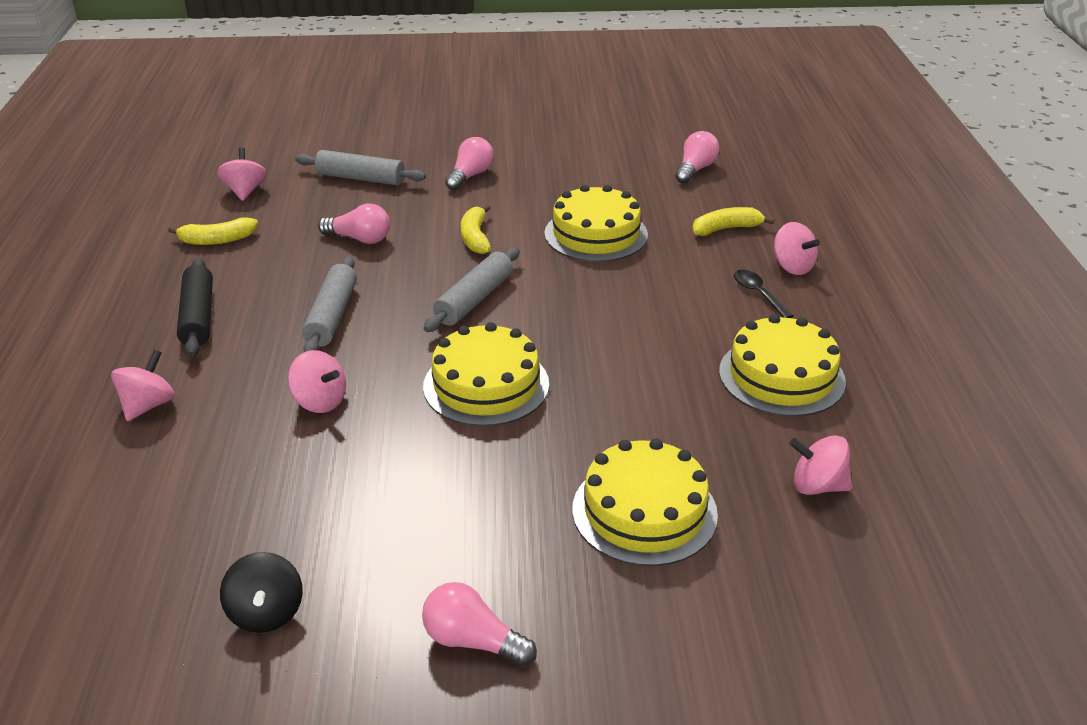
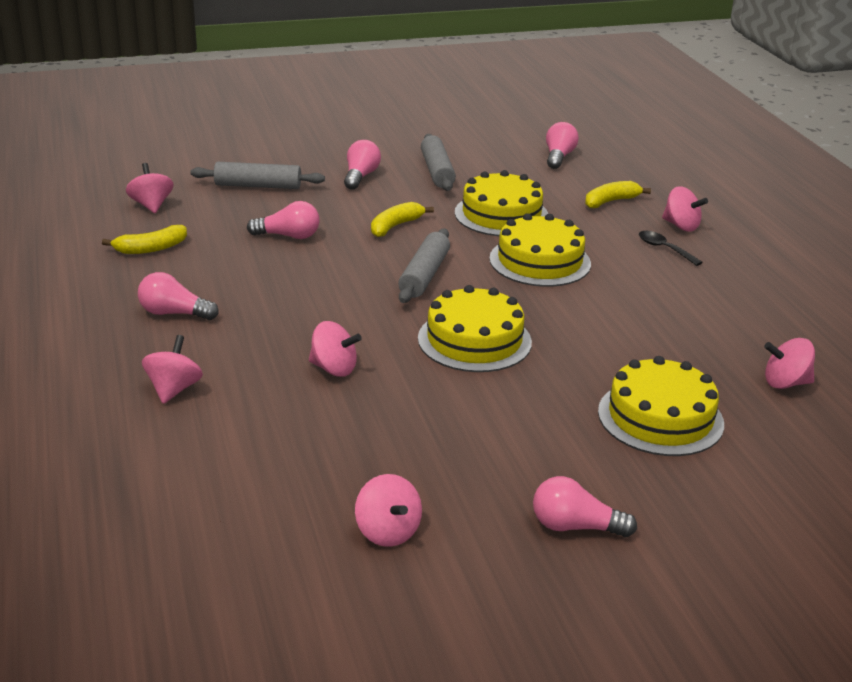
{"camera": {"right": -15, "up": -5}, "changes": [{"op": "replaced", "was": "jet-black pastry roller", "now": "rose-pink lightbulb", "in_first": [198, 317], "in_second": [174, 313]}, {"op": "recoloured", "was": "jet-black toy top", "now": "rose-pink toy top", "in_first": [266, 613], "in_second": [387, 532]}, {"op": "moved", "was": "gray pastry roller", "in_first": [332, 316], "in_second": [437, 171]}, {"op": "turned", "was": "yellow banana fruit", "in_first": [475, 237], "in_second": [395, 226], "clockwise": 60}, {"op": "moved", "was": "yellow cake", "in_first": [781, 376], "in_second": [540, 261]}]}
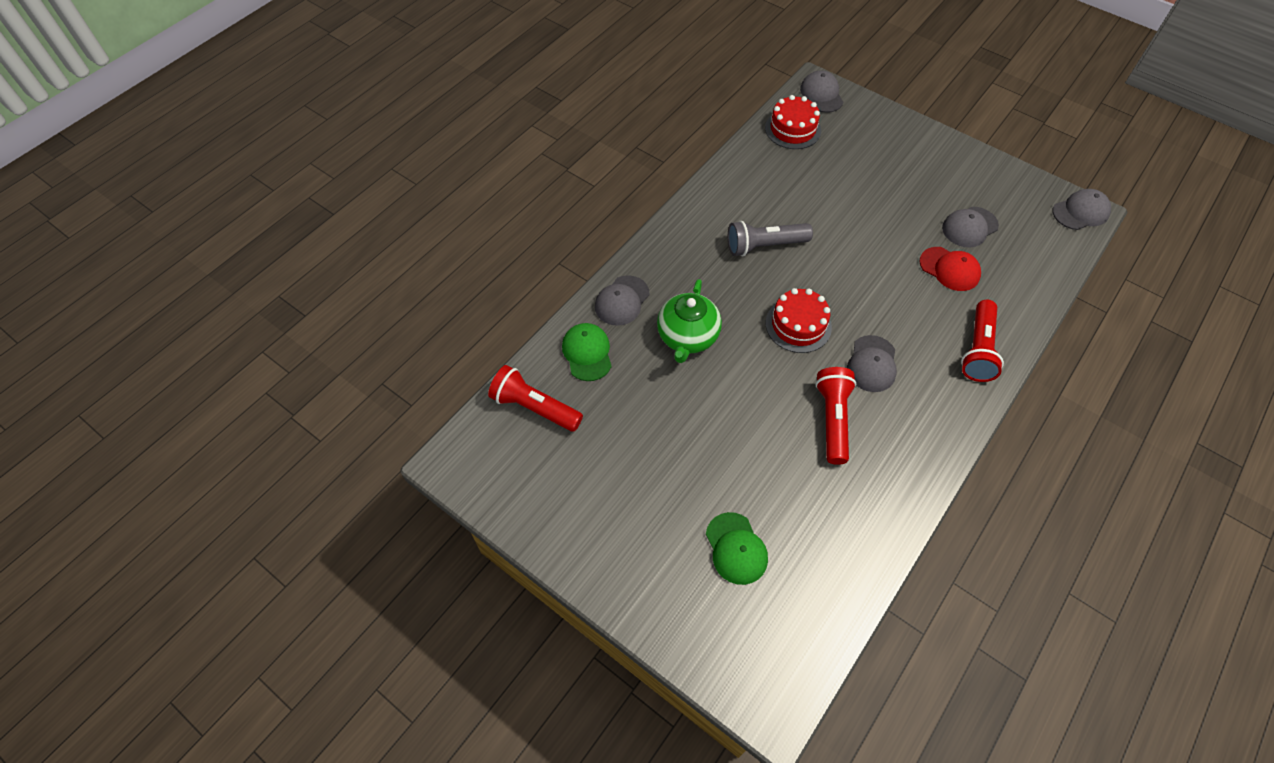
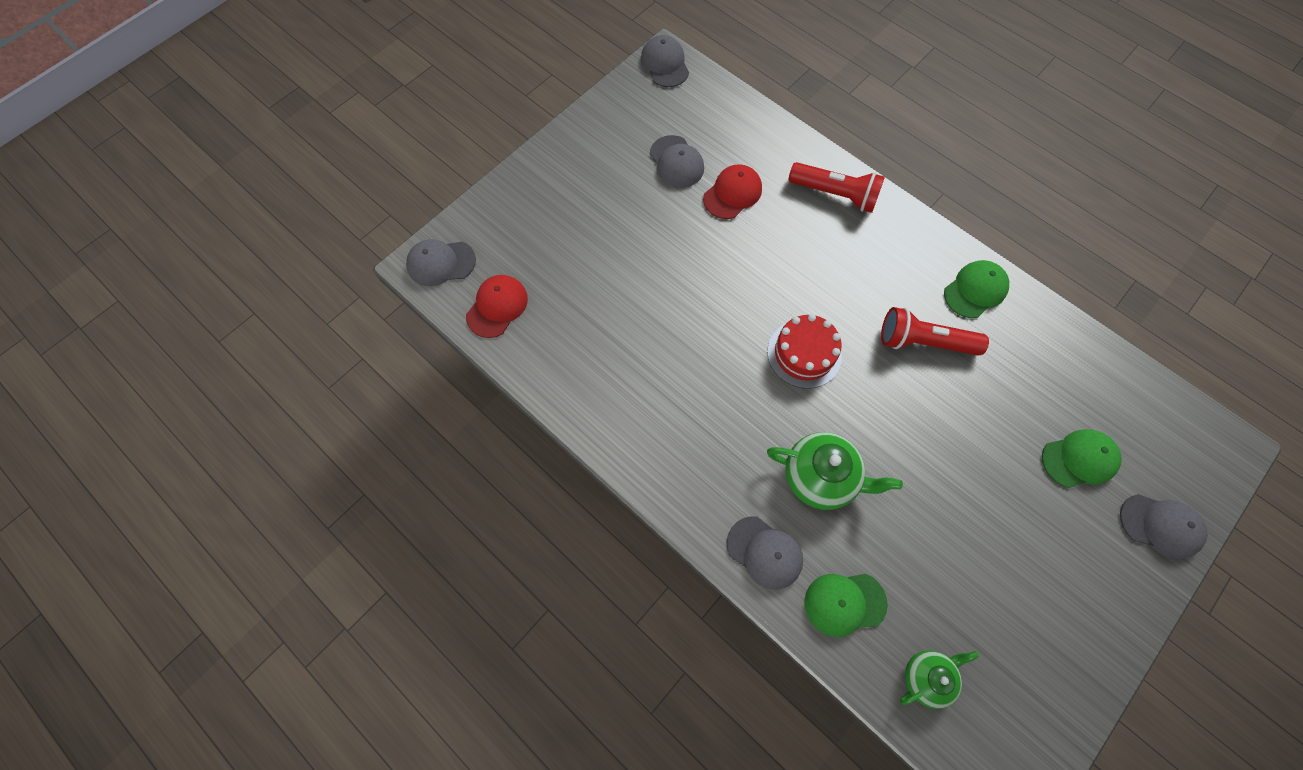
{"camera": {"right": -85, "up": 10}, "changes": [{"op": "replaced", "was": "red pocket torch", "now": "leaf-green china teapot", "in_first": [534, 407], "in_second": [927, 677]}, {"op": "removed", "was": "gray pocket torch", "in_first": [764, 246]}, {"op": "replaced", "was": "red cake", "now": "red baseball cap", "in_first": [793, 129], "in_second": [497, 307]}, {"op": "moved", "was": "gray baseball cap", "in_first": [872, 364], "in_second": [1160, 526]}, {"op": "added", "now": "leaf-green baseball cap", "in_second": [975, 290]}]}
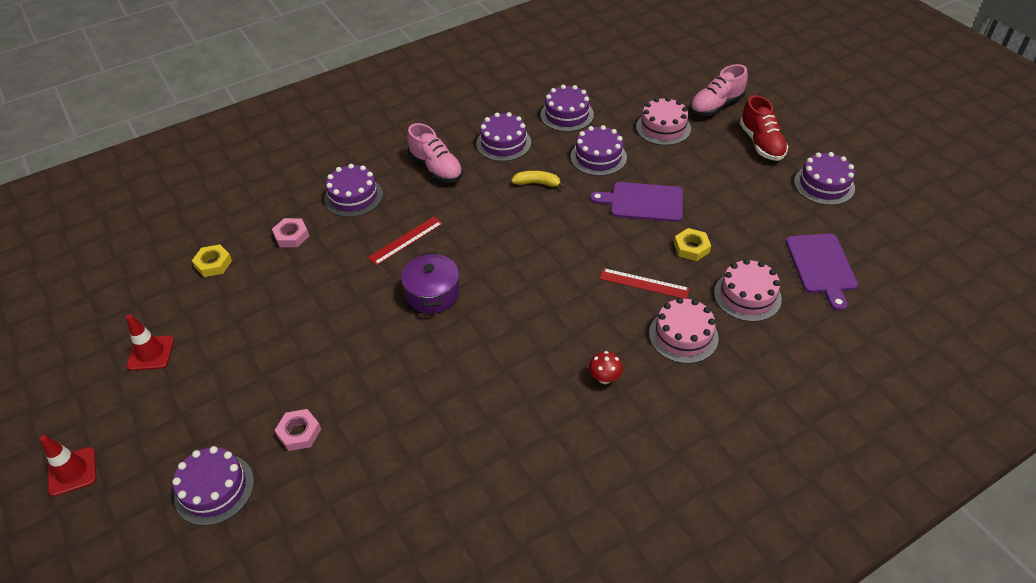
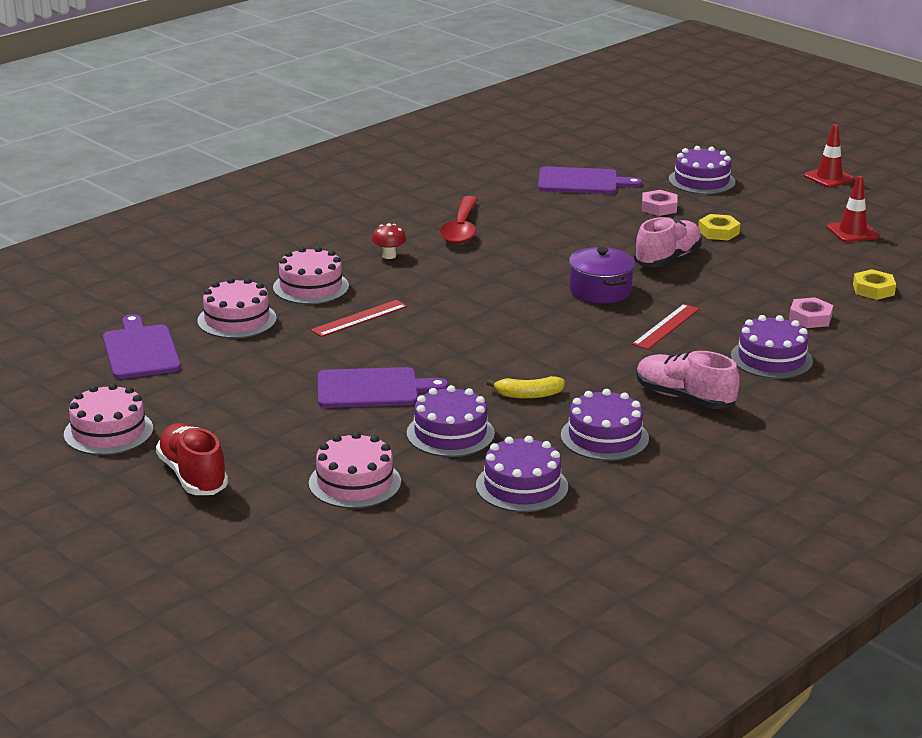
{"camera": {"right": 165, "up": -20}, "changes": [{"op": "turned", "was": "red ruler", "in_first": [644, 283], "in_second": [359, 318], "clockwise": -45}, {"op": "moved", "was": "yellow hex nut", "in_first": [691, 248], "in_second": [718, 232]}, {"op": "moved", "was": "rose-pink lace-up shoe", "in_first": [716, 106], "in_second": [667, 259]}, {"op": "recoloured", "was": "royal purple cake", "now": "rose-pink cake", "in_first": [824, 185], "in_second": [108, 431]}, {"op": "added", "now": "red spoon", "in_second": [461, 229]}, {"op": "added", "now": "royal purple cutting board", "in_second": [582, 182]}]}
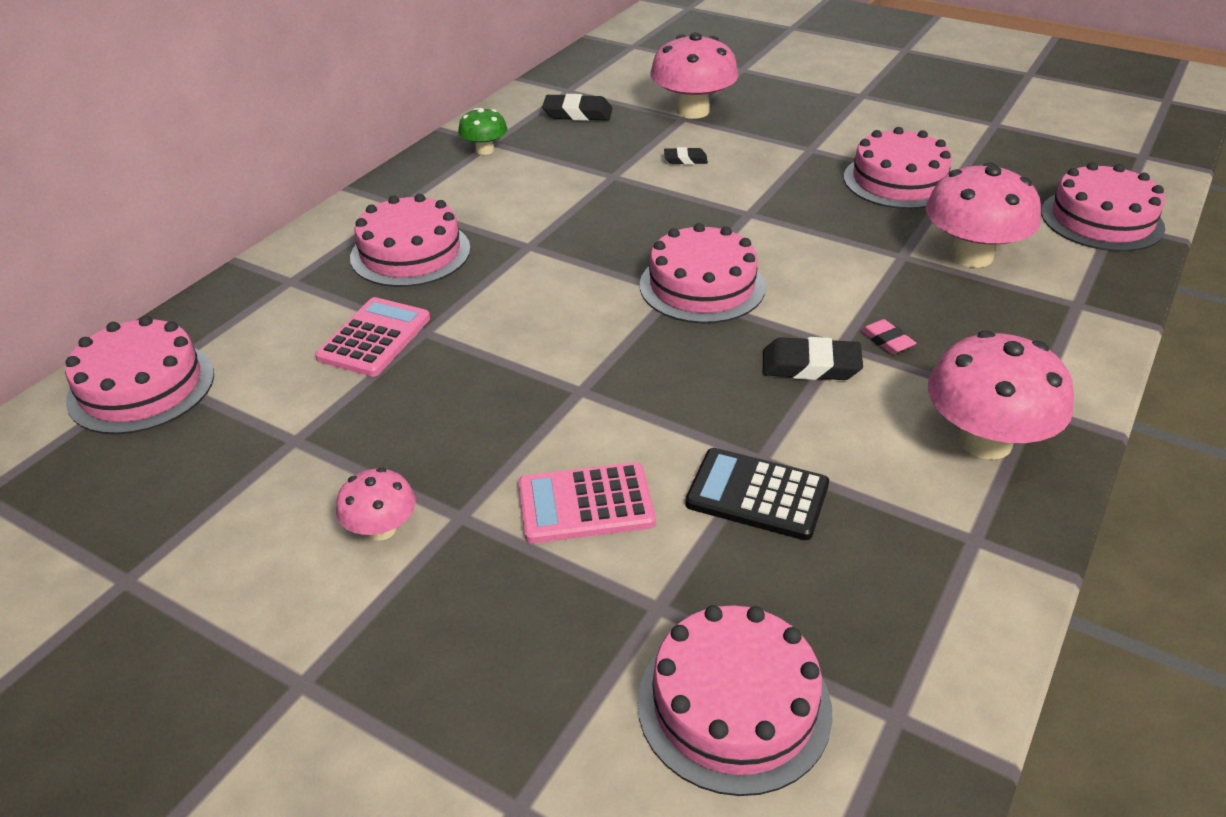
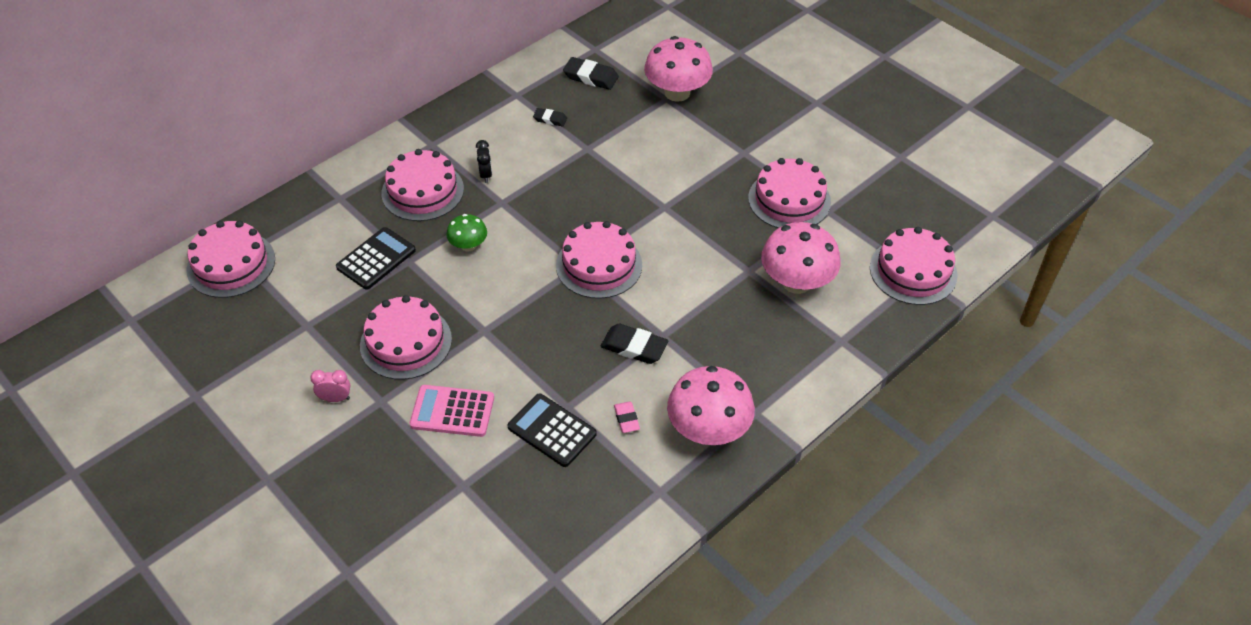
{"camera": {"right": 15, "up": 10}, "changes": [{"op": "recoloured", "was": "rose-pink calculator", "now": "jet-black calculator", "in_first": [374, 338], "in_second": [376, 259]}, {"op": "replaced", "was": "rose-pink mushroom", "now": "rose-pink clock", "in_first": [381, 529], "in_second": [335, 398]}, {"op": "moved", "was": "leaf-green mushroom", "in_first": [484, 150], "in_second": [468, 245]}, {"op": "moved", "was": "rose-pink cake", "in_first": [734, 705], "in_second": [406, 342]}, {"op": "moved", "was": "jet-black gum eraser", "in_first": [685, 160], "in_second": [550, 119]}, {"op": "moved", "was": "rose-pink gum eraser", "in_first": [887, 340], "in_second": [626, 419]}, {"op": "added", "now": "jet-black clock", "in_second": [485, 175]}]}
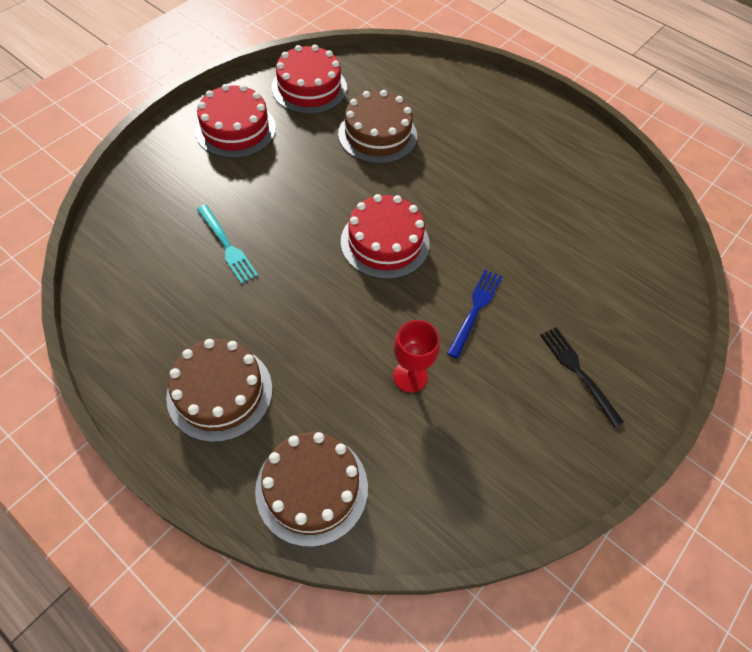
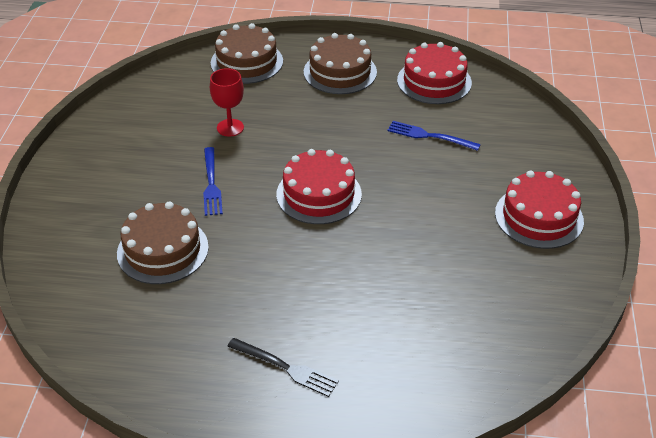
{"camera": {"right": 150, "up": -15}, "changes": [{"op": "recoloured", "was": "teal table fork", "now": "cobalt table fork", "in_first": [227, 246], "in_second": [429, 136]}, {"op": "moved", "was": "red cake", "in_first": [309, 88], "in_second": [434, 81]}, {"op": "moved", "was": "dark brown cake", "in_first": [377, 134], "in_second": [162, 250]}, {"op": "moved", "was": "jet-black table fork", "in_first": [577, 371], "in_second": [286, 368]}]}
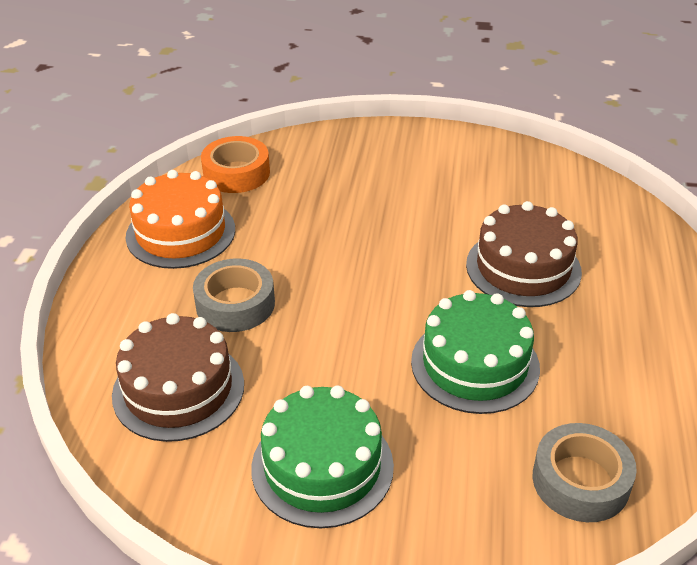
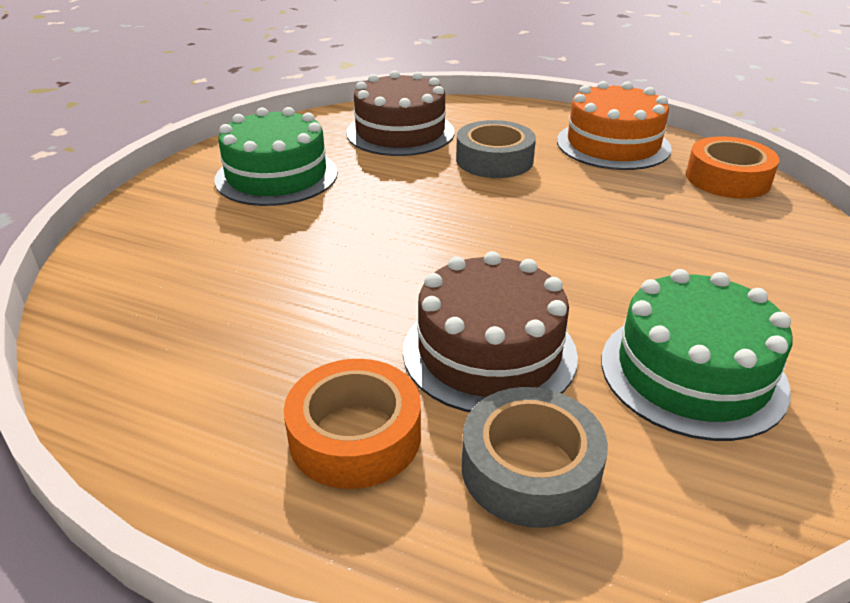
{"camera": {"right": 105, "up": -5}, "changes": [{"op": "moved", "was": "leaf-green cake", "in_first": [475, 364], "in_second": [692, 373]}, {"op": "moved", "was": "gray roll of tape", "in_first": [580, 481], "in_second": [530, 469]}, {"op": "added", "now": "orange-coloured roll of tape", "in_second": [355, 435]}]}
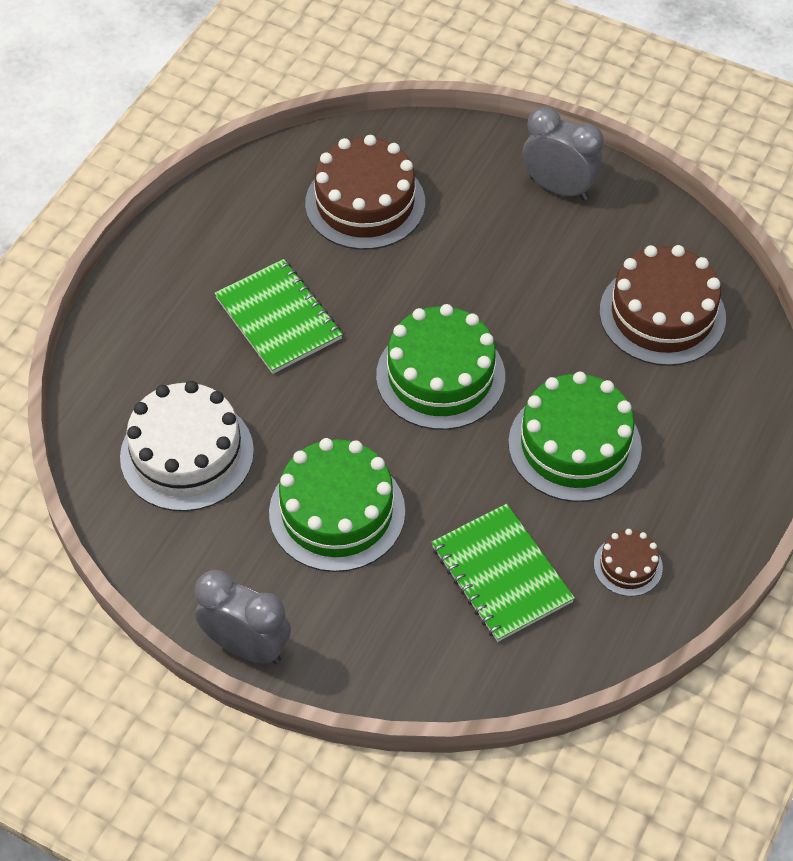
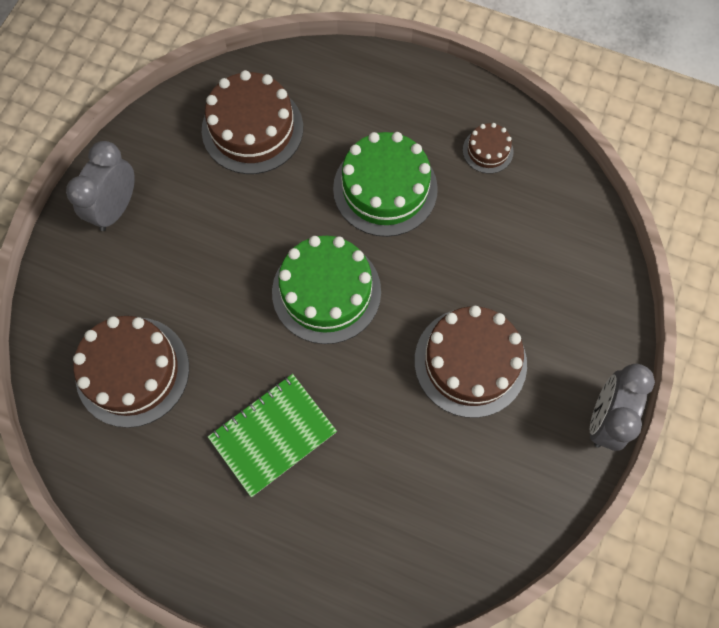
{"camera": {"right": -95, "up": 15}, "changes": [{"op": "removed", "was": "snow-white cake", "in_first": [187, 454]}, {"op": "recoloured", "was": "leaf-green cake", "now": "dark brown cake", "in_first": [337, 512], "in_second": [470, 362]}, {"op": "removed", "was": "leaf-green notebook", "in_first": [501, 574]}]}
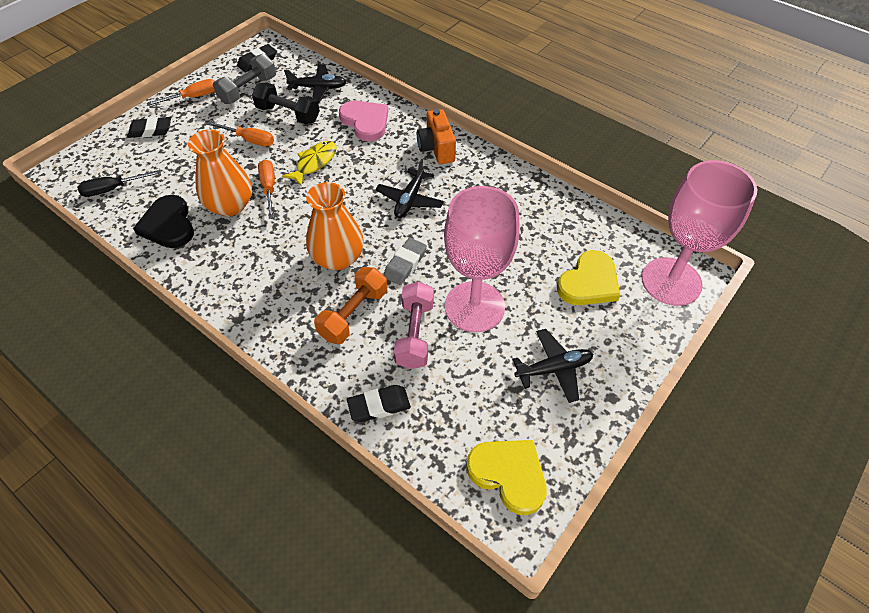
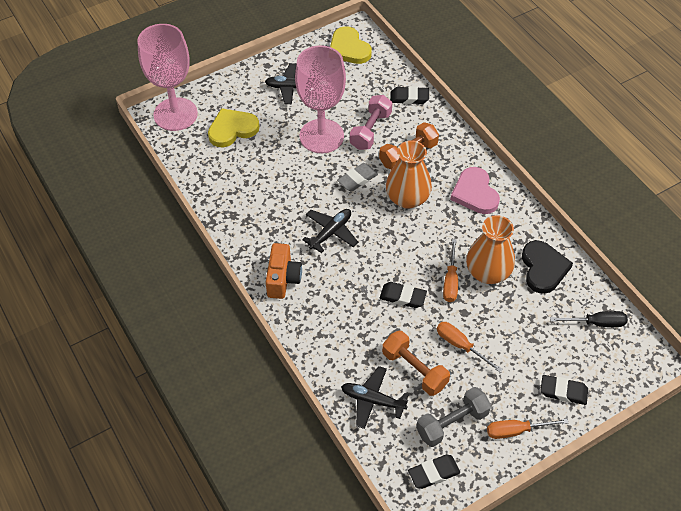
{"camera": {"right": -160, "up": 0}, "changes": [{"op": "recoloured", "was": "jet-black dumbbell", "now": "orange-coloured dumbbell", "in_first": [288, 114], "in_second": [414, 370]}, {"op": "replaced", "was": "yellow toy fish", "now": "jet-black gum eraser", "in_first": [314, 163], "in_second": [402, 297]}, {"op": "moved", "was": "rose-pink heart shape", "in_first": [365, 122], "in_second": [475, 193]}]}
